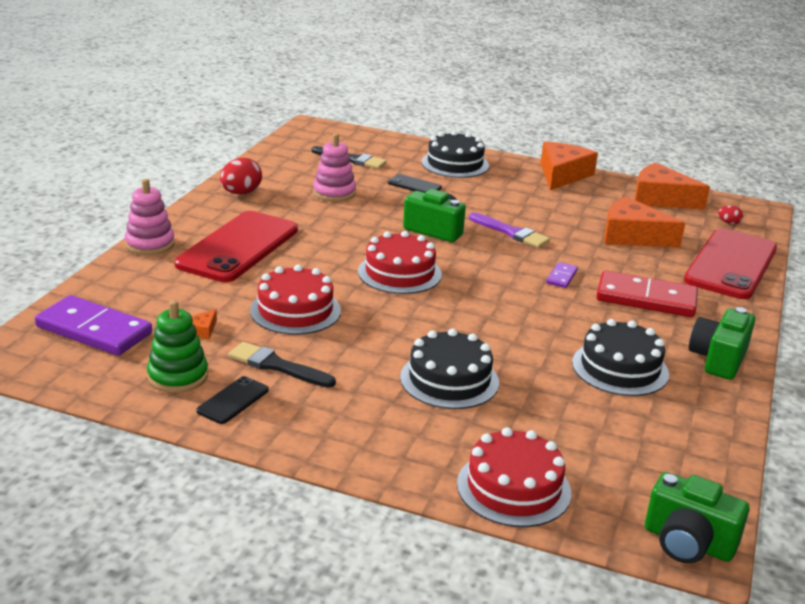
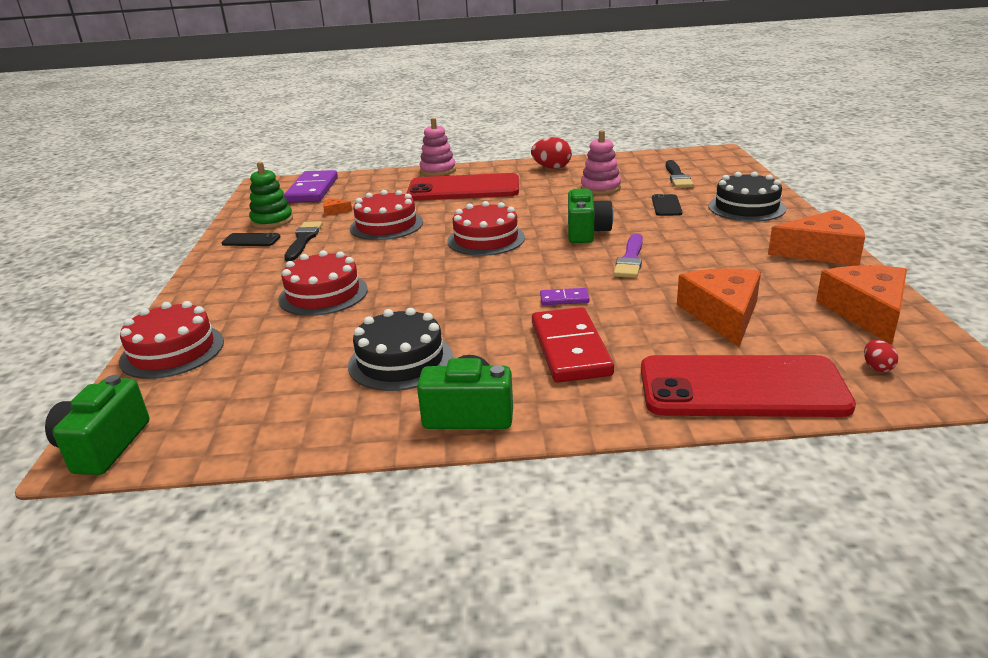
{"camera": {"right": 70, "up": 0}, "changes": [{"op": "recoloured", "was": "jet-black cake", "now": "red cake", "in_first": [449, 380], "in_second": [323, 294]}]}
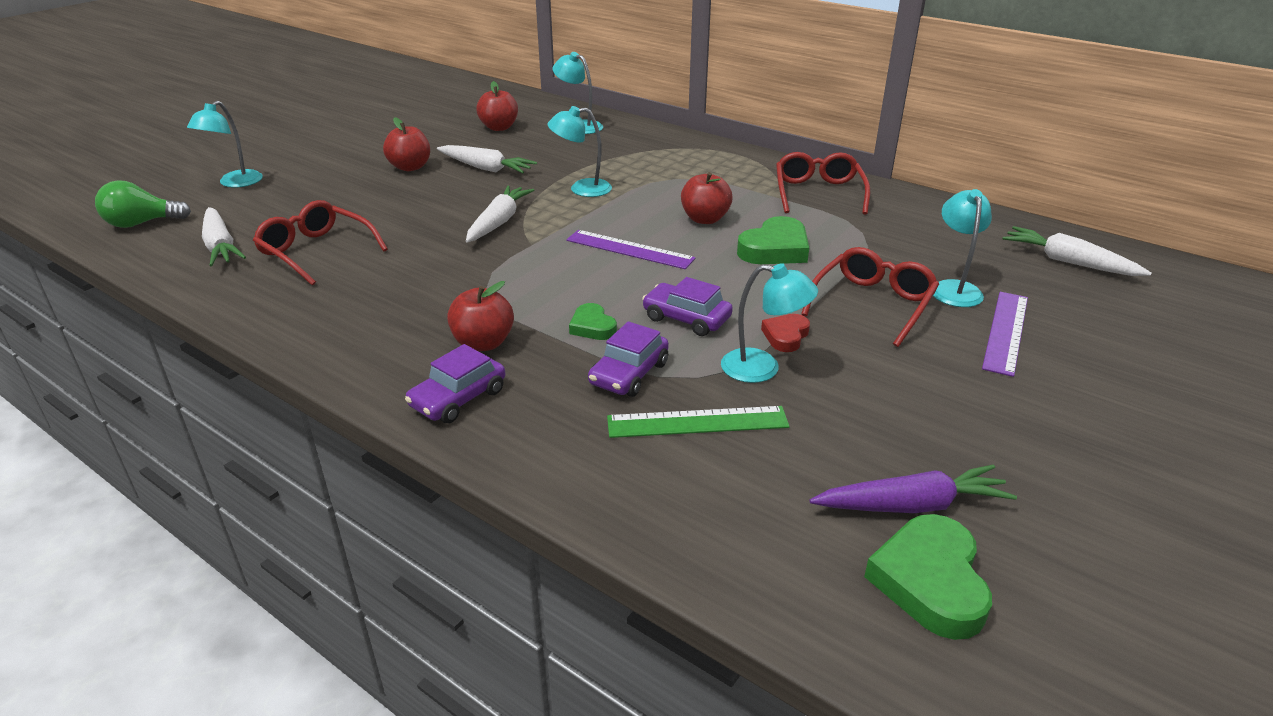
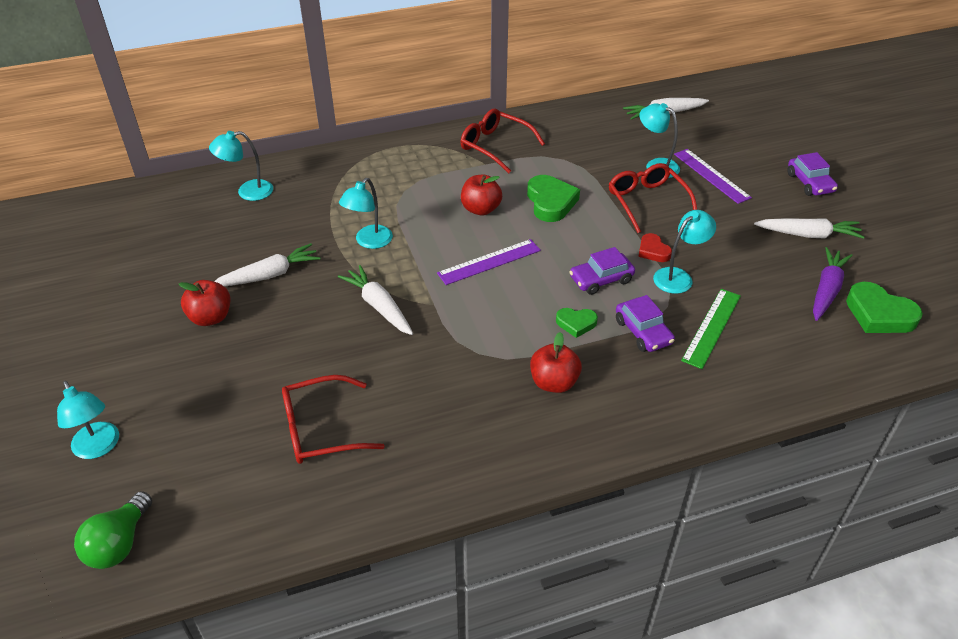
{"camera": {"right": -55, "up": 10}, "changes": [{"op": "moved", "was": "snow-white carrot", "in_first": [220, 246], "in_second": [808, 235]}, {"op": "moved", "was": "royal purple car", "in_first": [458, 398], "in_second": [809, 183]}, {"op": "removed", "was": "red apple", "in_first": [499, 128]}]}
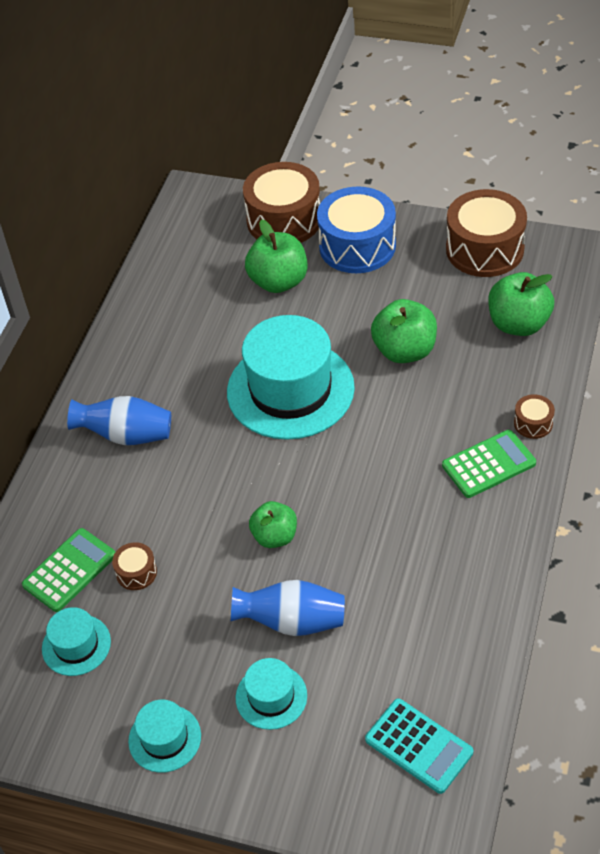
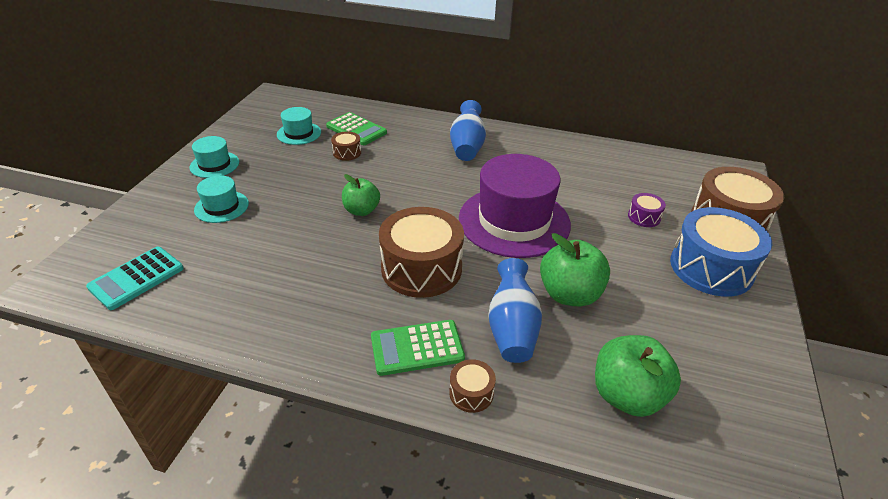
{"camera": {"right": 85, "up": -10}, "changes": [{"op": "recoloured", "was": "teal tall hat", "now": "royal purple tall hat", "in_first": [290, 390], "in_second": [514, 221]}, {"op": "moved", "was": "cobalt vase", "in_first": [292, 622], "in_second": [512, 329]}, {"op": "replaced", "was": "leaf-green apple", "now": "royal purple toy drum", "in_first": [278, 281], "in_second": [644, 217]}, {"op": "turned", "was": "leaf-green calculator", "in_first": [488, 464], "in_second": [417, 348], "clockwise": 105}, {"op": "moved", "was": "dark brown toy drum", "in_first": [484, 249], "in_second": [421, 268]}]}
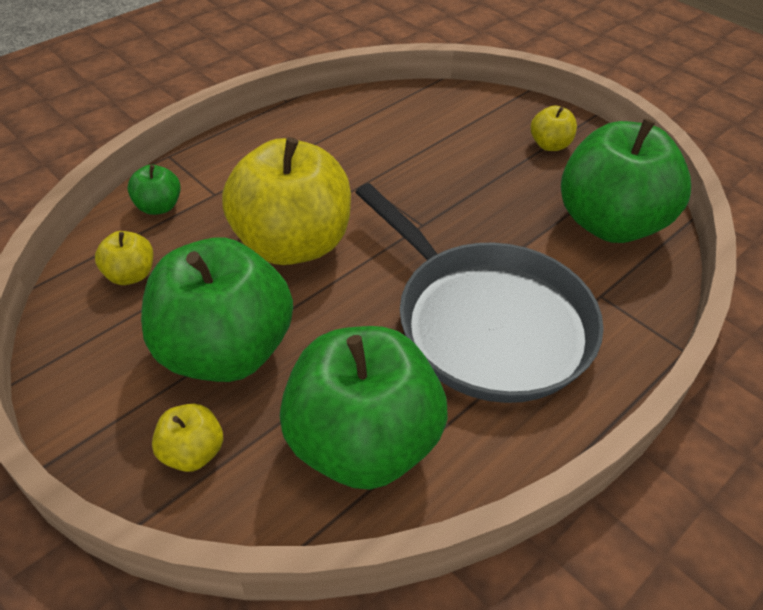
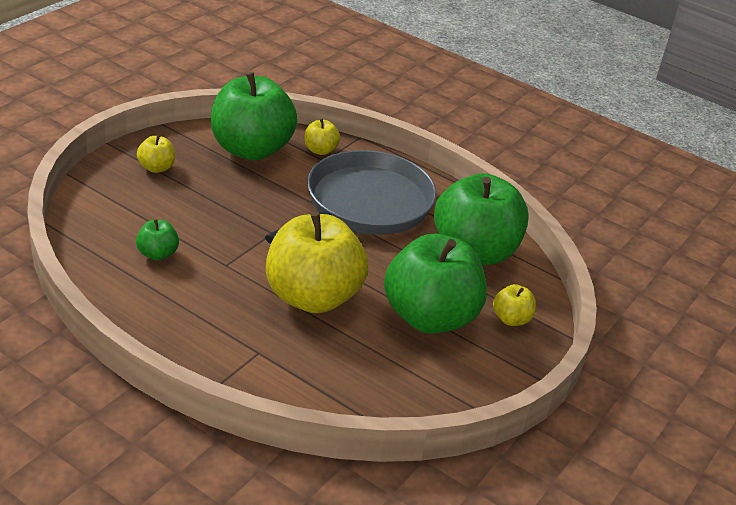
{"camera": {"right": -105, "up": -10}, "changes": [{"op": "moved", "was": "yellow apple", "in_first": [131, 275], "in_second": [320, 150]}, {"op": "moved", "was": "leaf-green apple", "in_first": [159, 207], "in_second": [157, 254]}]}
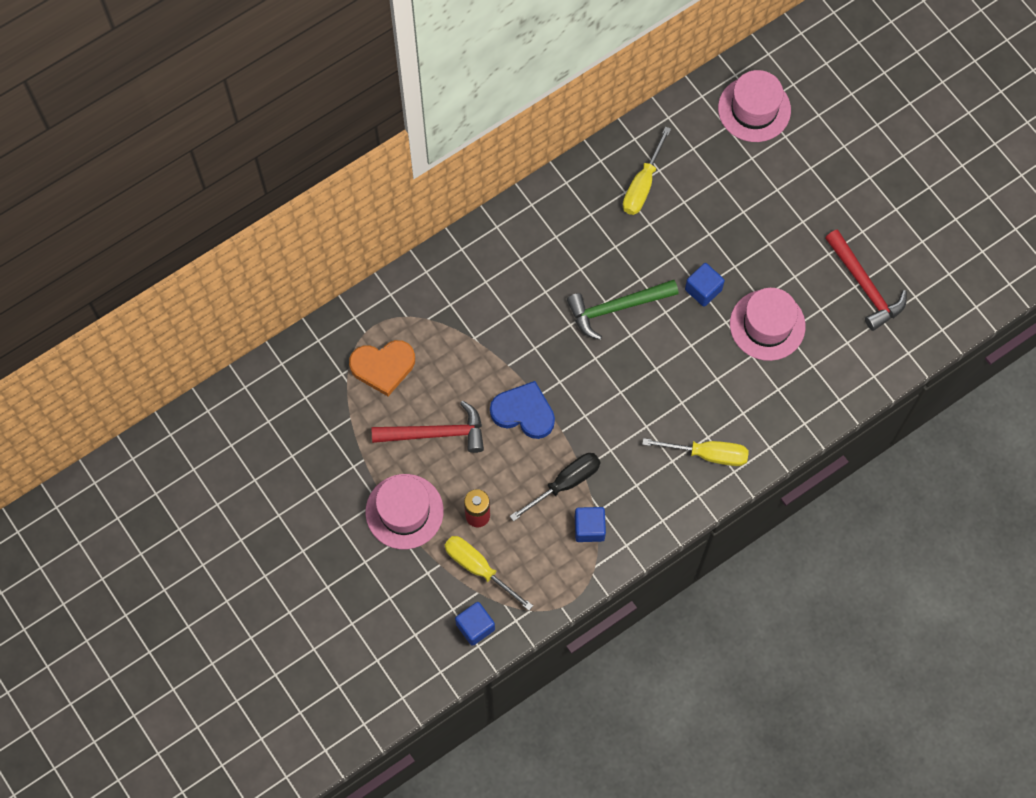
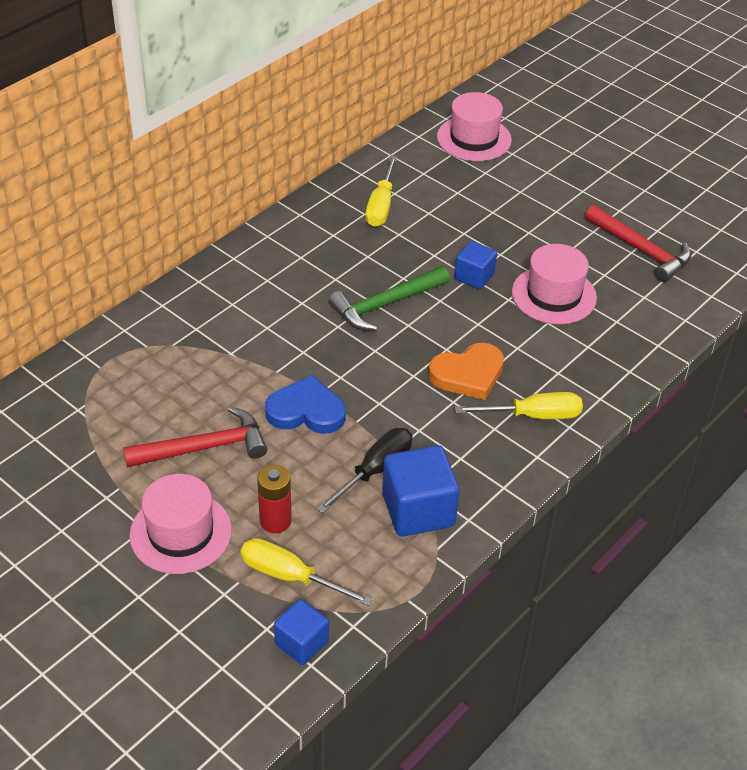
{"camera": {"right": -15, "up": -25}, "changes": [{"op": "moved", "was": "orange-coloured heart shape", "in_first": [383, 367], "in_second": [468, 374]}, {"op": "resized", "was": "cobalt cube", "in_first": [589, 528], "in_second": [418, 510], "ratio": 1.66}]}
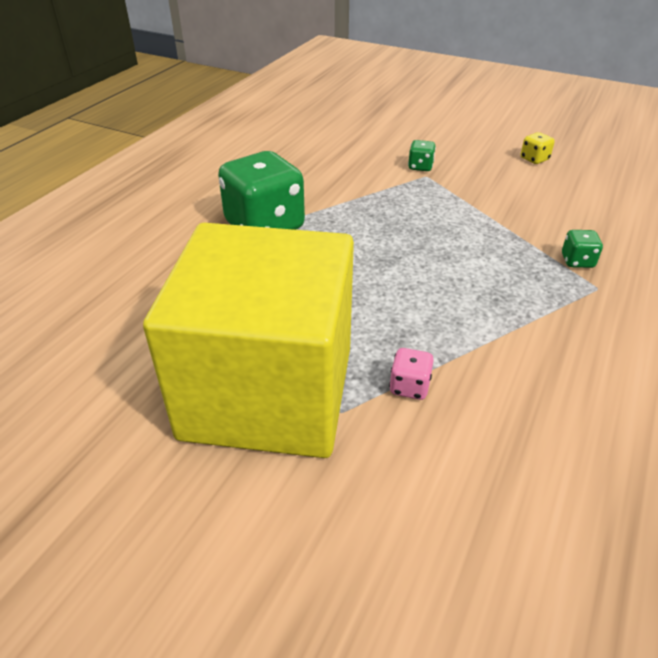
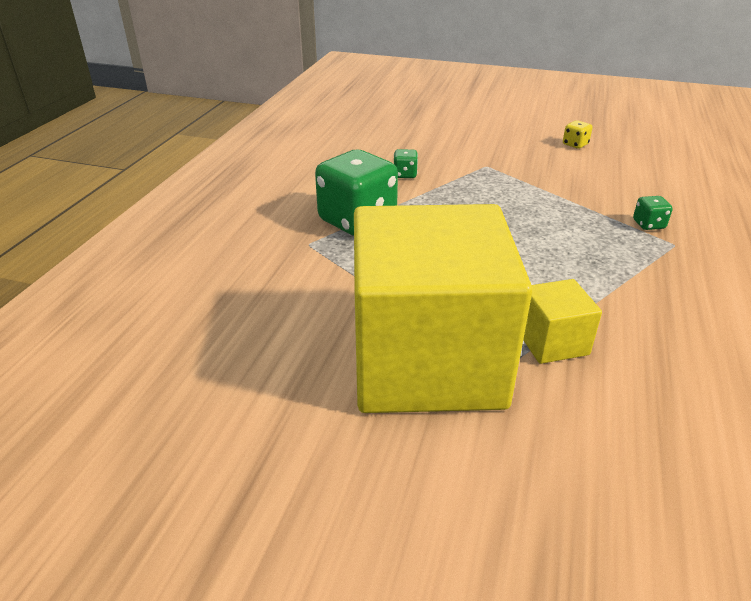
{"camera": {"right": -10, "up": -5}, "changes": [{"op": "replaced", "was": "rose-pink die", "now": "yellow cube", "in_first": [409, 387], "in_second": [552, 342]}, {"op": "moved", "was": "leaf-green die", "in_first": [420, 167], "in_second": [405, 174]}]}
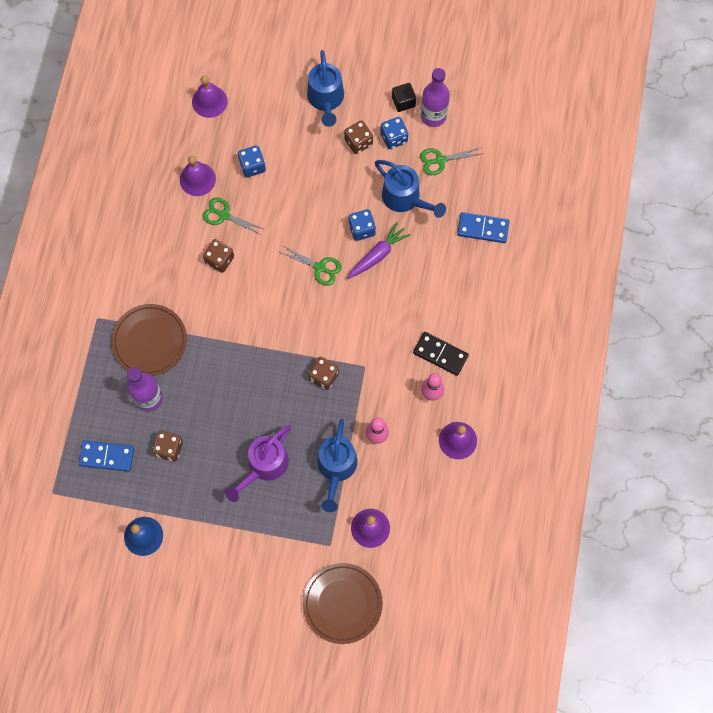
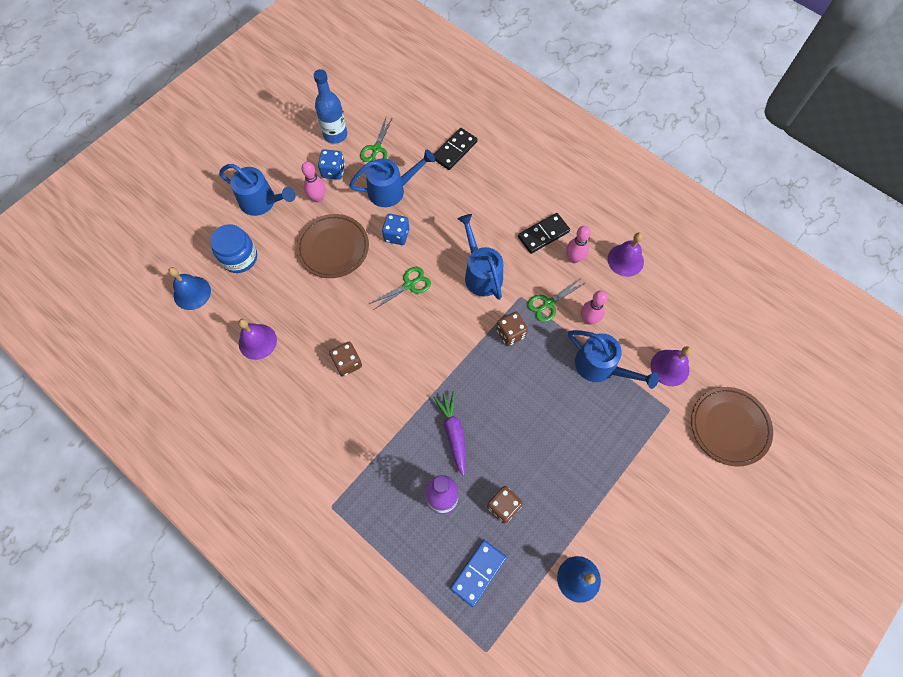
{"camera": {"right": -60, "up": -5}, "changes": [{"op": "moved", "was": "dark brown plate", "in_first": [150, 341], "in_second": [333, 248]}, {"op": "recoloured", "was": "royal purple bell", "now": "cobalt bell", "in_first": [209, 101], "in_second": [192, 293]}, {"op": "moved", "was": "leaf-green scissors", "in_first": [224, 215], "in_second": [548, 304]}, {"op": "removed", "was": "royal purple watering can", "in_first": [264, 466]}, {"op": "removed", "was": "cobalt die", "in_first": [252, 166]}, {"op": "replaced", "was": "dark brown die", "now": "rose-pink tenpin", "in_first": [358, 142], "in_second": [318, 198]}, {"op": "moved", "was": "royal purple carrot", "in_first": [378, 255], "in_second": [453, 433]}, {"op": "removed", "was": "jet-black cube", "in_first": [403, 101]}, {"op": "recoloured", "was": "royal purple bottle", "now": "cobalt bottle", "in_first": [433, 116], "in_second": [335, 134]}, {"op": "recoloured", "was": "cobalt domino tile", "now": "jet-black domino tile", "in_first": [483, 228], "in_second": [454, 150]}, {"op": "added", "now": "cobalt jar", "in_second": [239, 257]}, {"op": "added", "now": "cobalt watering can", "in_second": [480, 273]}]}
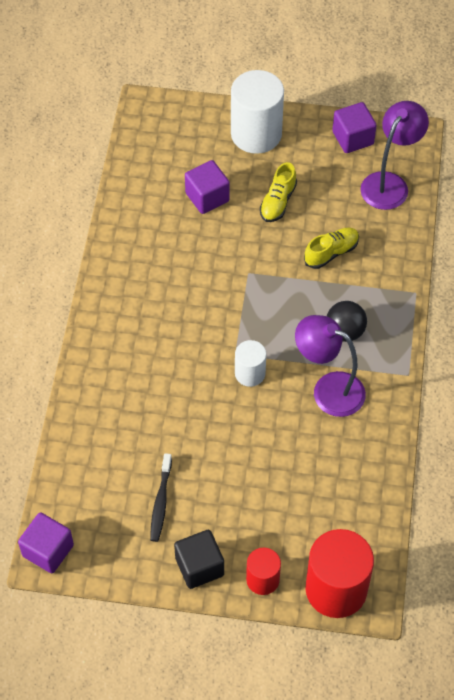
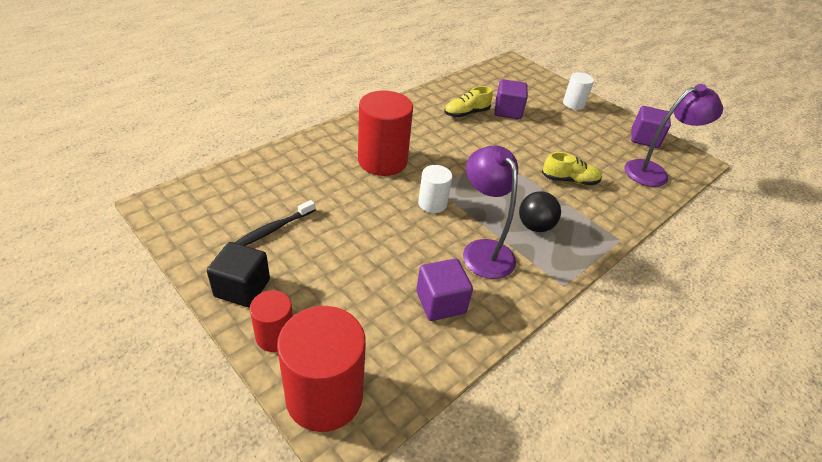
{"camera": {"right": 35, "up": -15}, "changes": [{"op": "moved", "was": "royal purple cube", "in_first": [48, 550], "in_second": [440, 302]}, {"op": "resized", "was": "snow-white cylinder shape", "in_first": [256, 134], "in_second": [573, 104], "ratio": 0.54}, {"op": "moved", "was": "yellow lace-up shoe", "in_first": [278, 202], "in_second": [466, 113]}, {"op": "added", "now": "red cylinder shape", "in_second": [382, 161]}]}
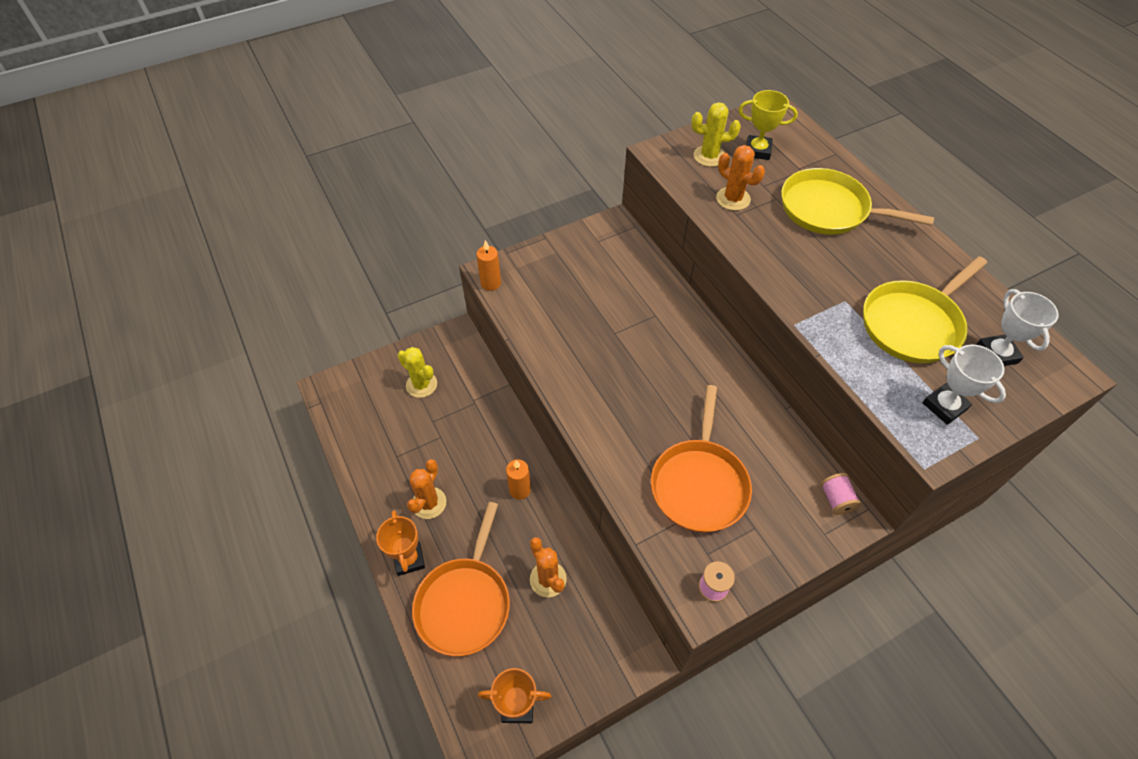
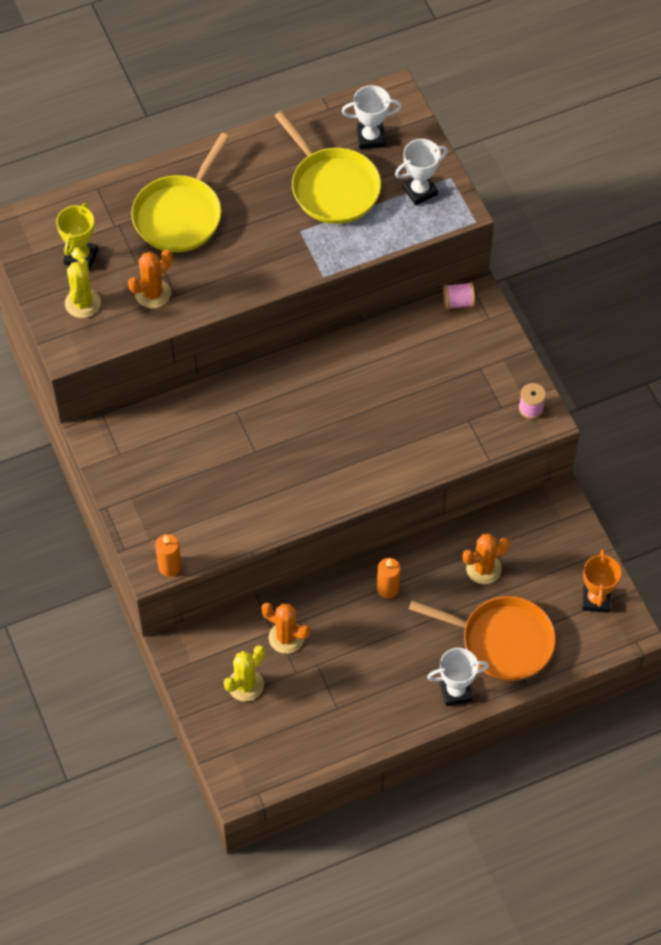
{"camera": {"right": -85, "up": 5}, "changes": [{"op": "recoloured", "was": "orange-coloured award cup", "now": "snow-white award cup", "in_first": [409, 559], "in_second": [455, 691]}, {"op": "moved", "was": "orange-coloured prickly plant", "in_first": [429, 503], "in_second": [286, 637]}, {"op": "removed", "was": "orange-coloured frying pan", "in_first": [699, 484]}]}
